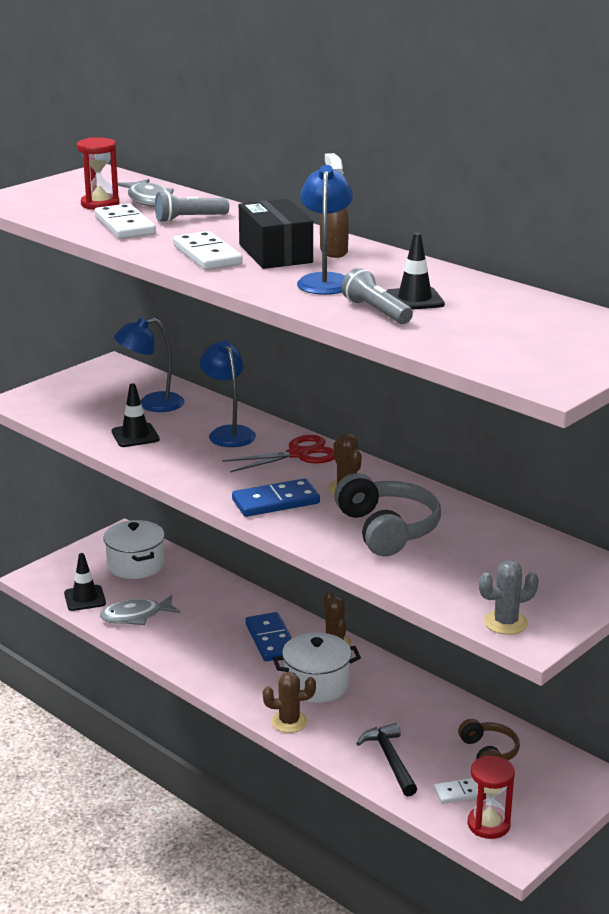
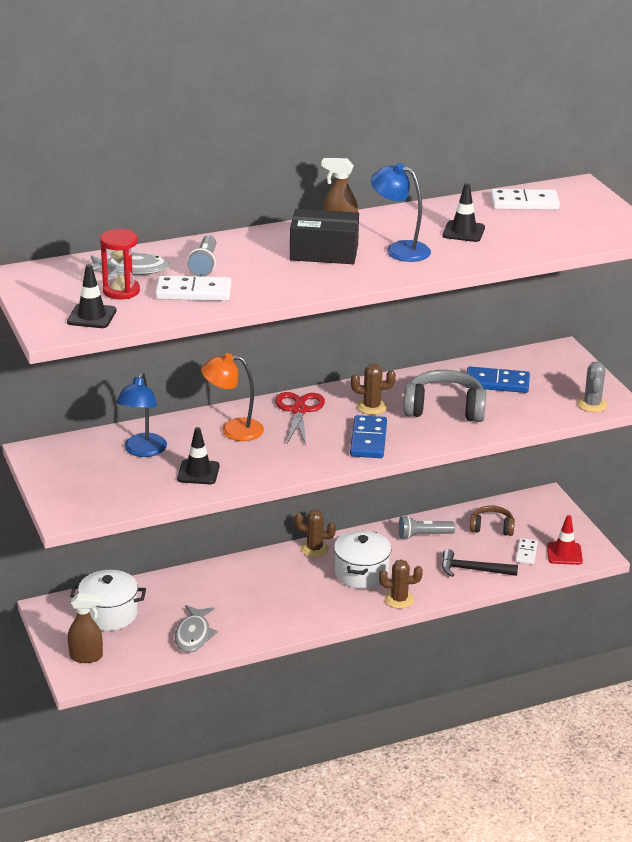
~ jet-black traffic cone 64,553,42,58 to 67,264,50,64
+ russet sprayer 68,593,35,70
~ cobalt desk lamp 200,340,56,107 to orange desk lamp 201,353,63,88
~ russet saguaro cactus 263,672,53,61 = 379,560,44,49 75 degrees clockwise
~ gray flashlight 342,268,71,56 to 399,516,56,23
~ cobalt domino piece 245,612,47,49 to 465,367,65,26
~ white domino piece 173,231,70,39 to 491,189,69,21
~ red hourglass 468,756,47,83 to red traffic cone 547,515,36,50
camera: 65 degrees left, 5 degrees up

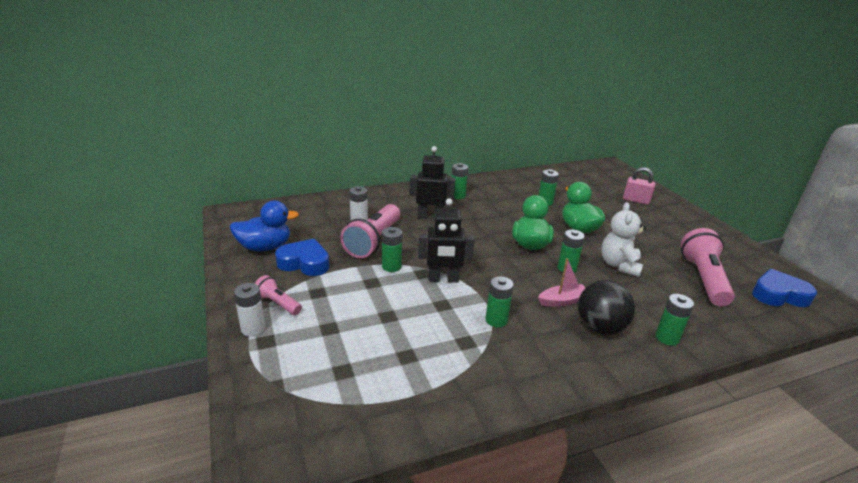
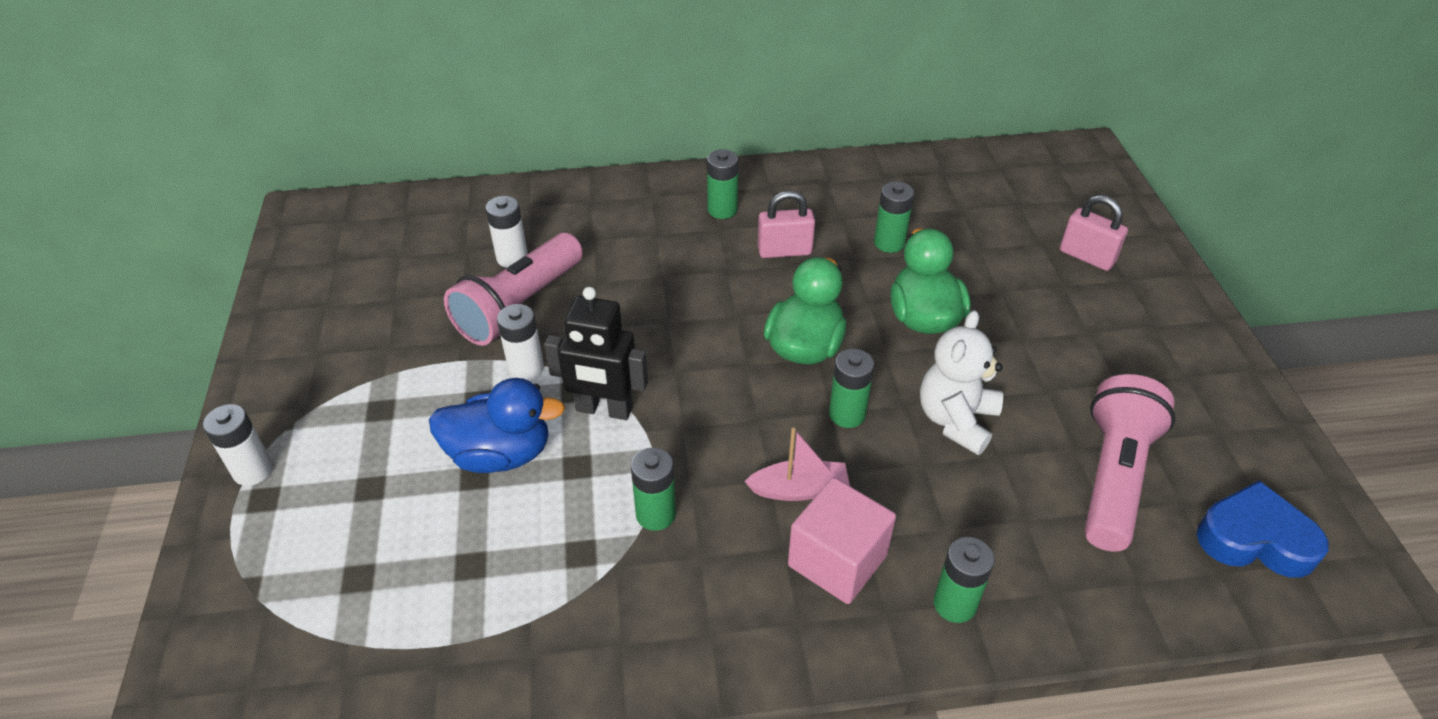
~ cobalt rubber duck 230,201,69,50 to 429,378,136,95
~ emerald battery 382,227,20,45 to white battery 497,304,47,77
+ pink small lock 758,191,57,67
~ jet-black play ball 578,280,57,55 to pink block 788,478,108,126
- pink flashlight 255,275,47,40
- cobalt heart 275,239,55,37
- jet-black robot 409,146,46,73
camera: 15 degrees right, 15 degrees up

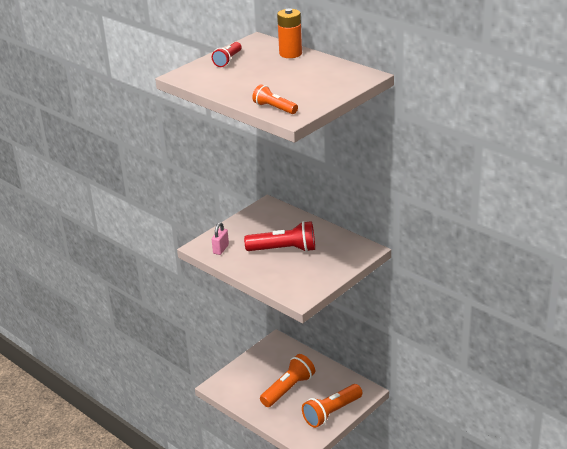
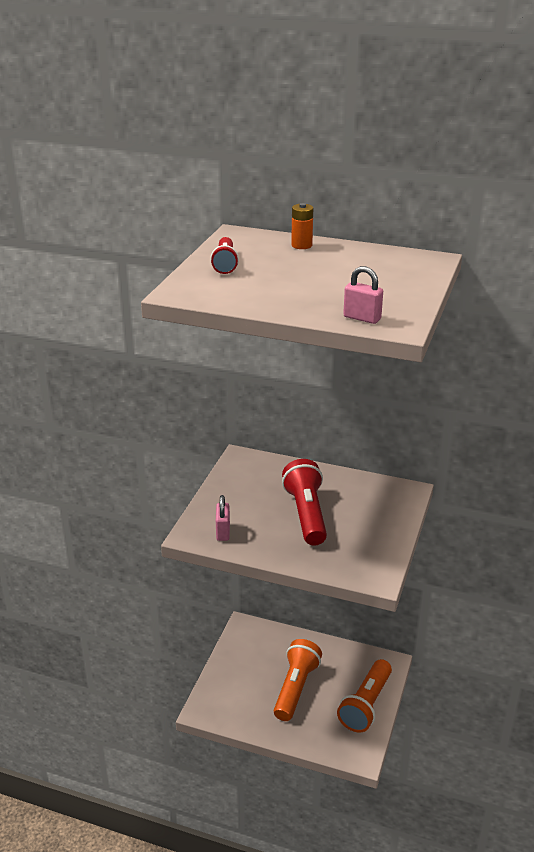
~ red flashlight 244,221,71,31 = 282,459,45,86 75 degrees counterclockwise
~ orange battery 277,8,25,50 = 291,203,22,46 x0.66
~ orange flashlight 252,84,46,30 to pink small lock 343,266,40,58
camera: 25 degrees left, 0 degrees up

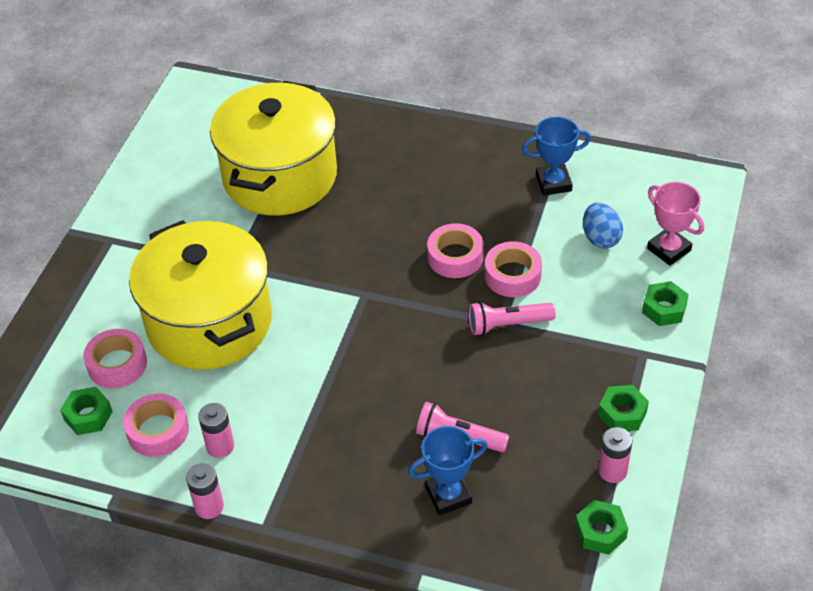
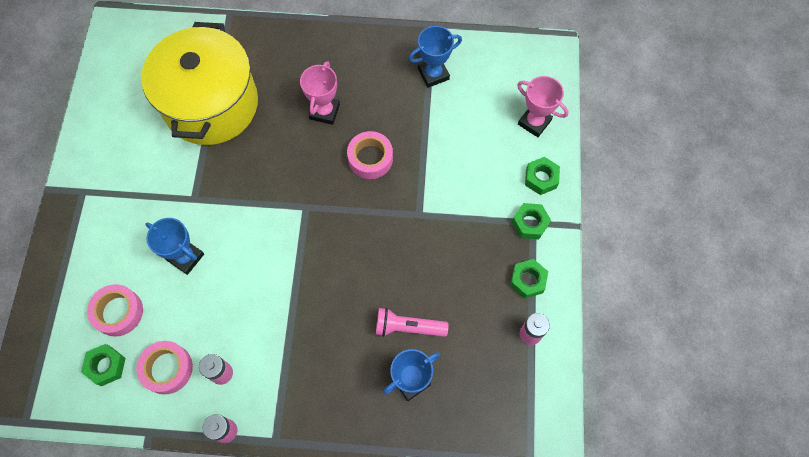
~ yellow pot 129,220,143,150 to cobalt award cup 145,218,59,57
+ pink award cup 300,61,40,64
~ emerald hexagon nut 575,500,53,55 to 512,203,39,36
- pink flashlight 469,302,87,34
- pink roll of tape 485,241,57,56
- cobalt egg shape 583,202,40,47
camera: 15 degrees left, 20 degrees up

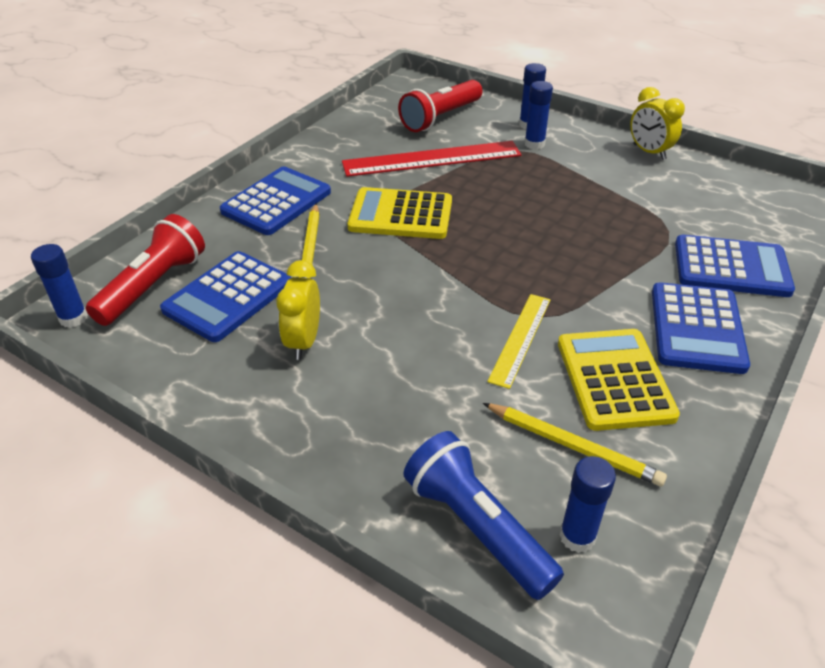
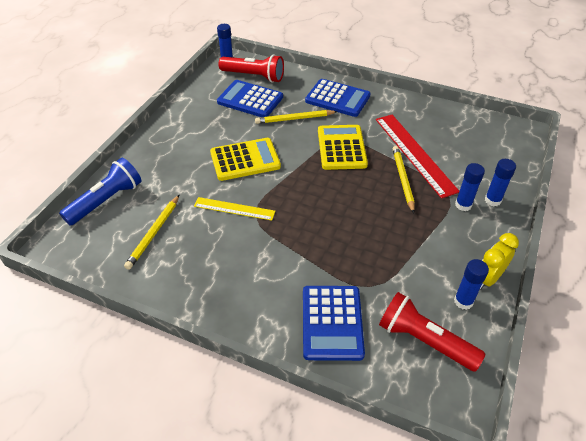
~ yellow adding machine 558,329,122,102 to 210,138,71,43
~ red flashlight 398,80,85,52 to 379,292,106,80
+ yellow pencil 393,146,22,67
~ cobalt glue stick 559,456,57,97 to 454,259,35,51
- yellow alarm clock 276,260,44,100
- cobalt adding machine 652,282,98,92
camera: 80 degrees right, 5 degrees up

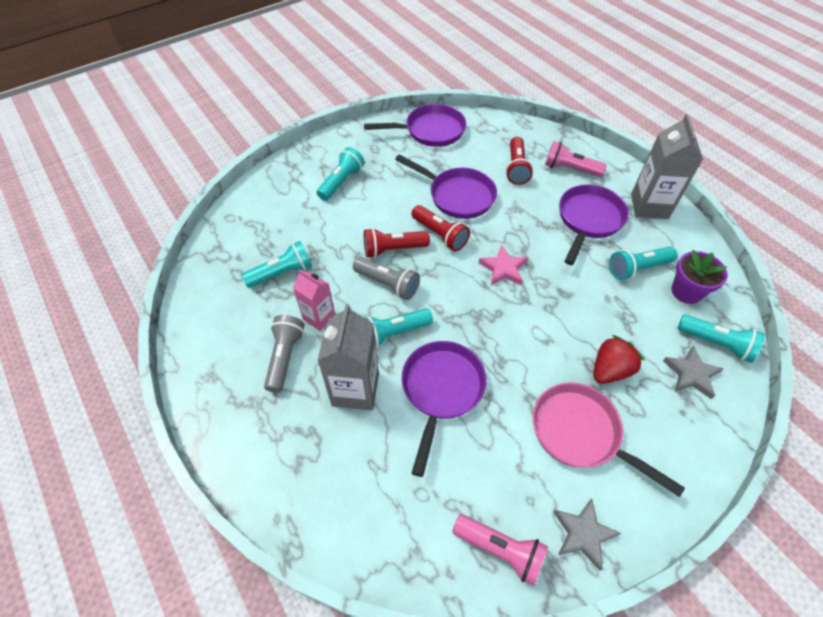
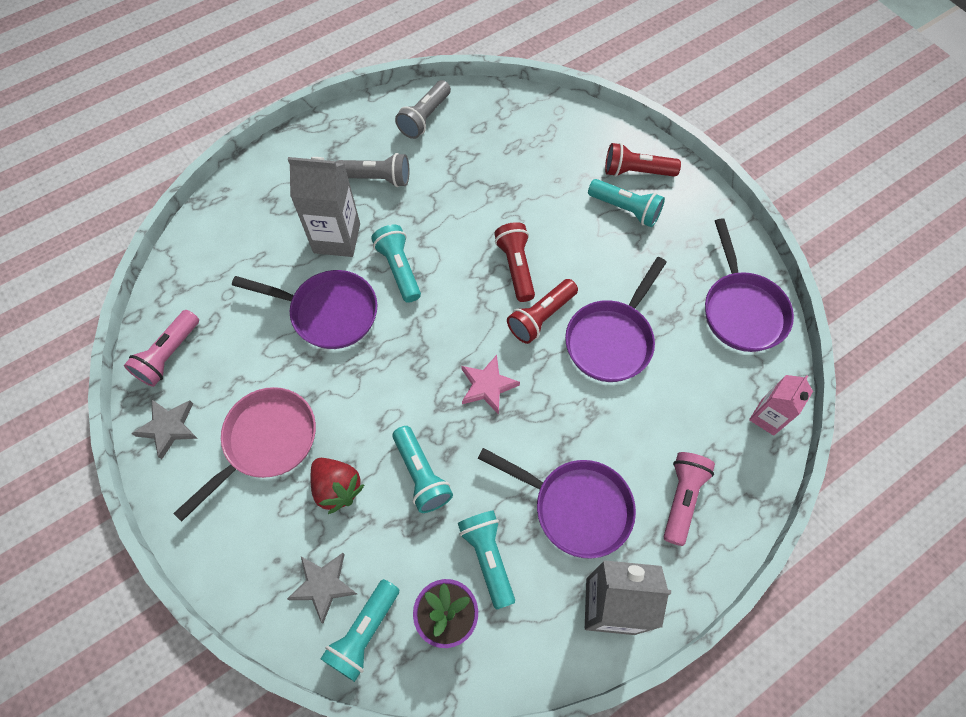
~ turquoise flashlight 242,241,70,47 to 392,426,61,87
~ gray flashlight 353,257,67,43 to 395,80,56,59
~ red flashlight 506,137,27,48 to 605,143,76,34
~ pink juice carton 293,269,42,62 to 749,375,64,61
camera: 90 degrees right, 10 degrees up

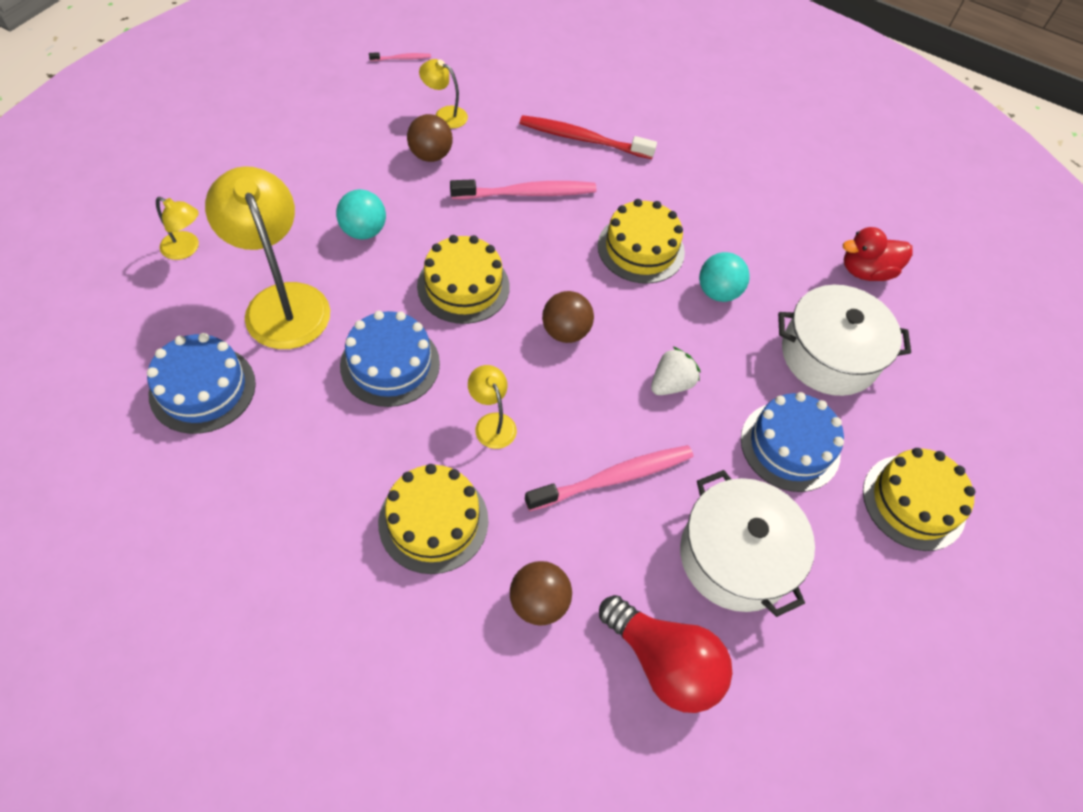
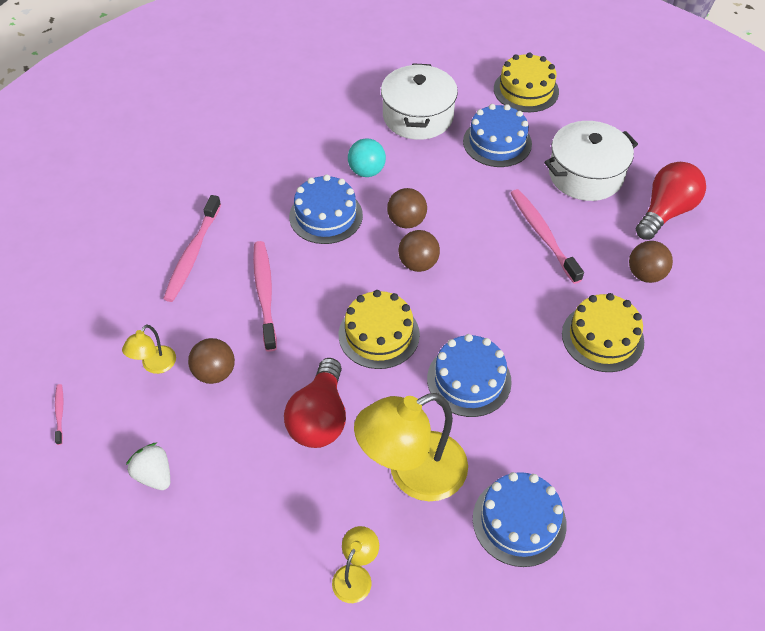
~ white strawberry 651,347,50,48 to 126,443,44,47
~ red dental brush 520,115,137,44 to pink dental brush 163,195,58,107
~ turquoise play ball 336,189,50,50 to red bulb 284,358,62,90
~ yellow layer cake 598,199,87,85 to cobalt layer cake 289,174,74,70
+ russet play ball 387,188,40,40
- yellow desk lamp 468,365,49,84
- red rubber duck 843,227,70,54
camera: 85 degrees left, 5 degrees down

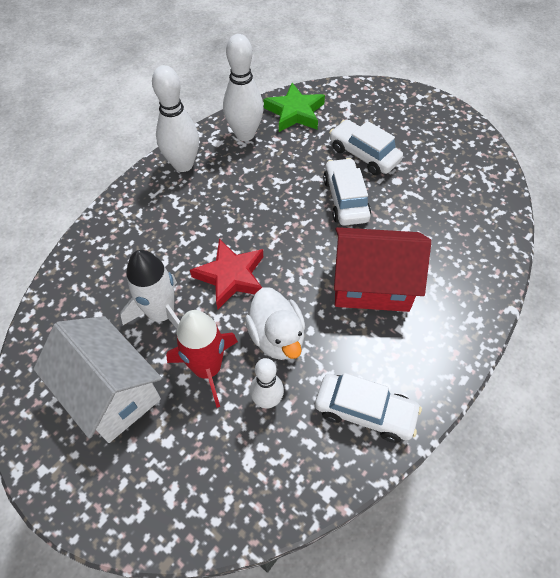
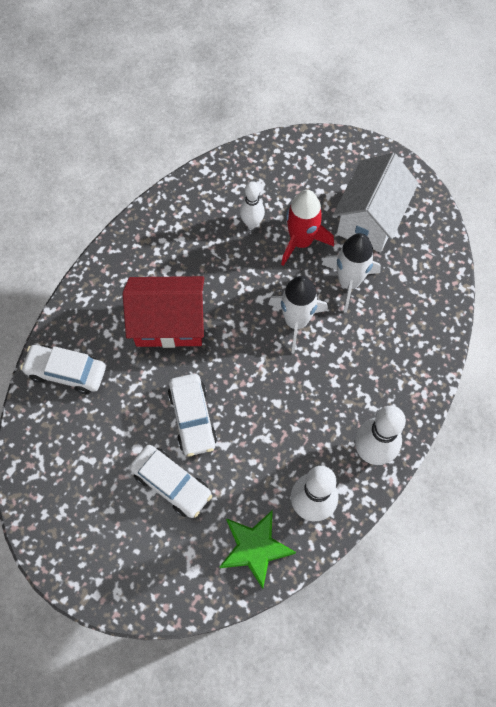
~ white car 315,373,107,70 to 20,345,86,49
~ red star 190,239,73,70 to white rocket 268,276,60,77
~ white house 33,316,129,127 = 333,153,85,99 75 degrees clockwise
- white rubber duck 245,287,60,73
camera: 175 degrees right, 10 degrees up

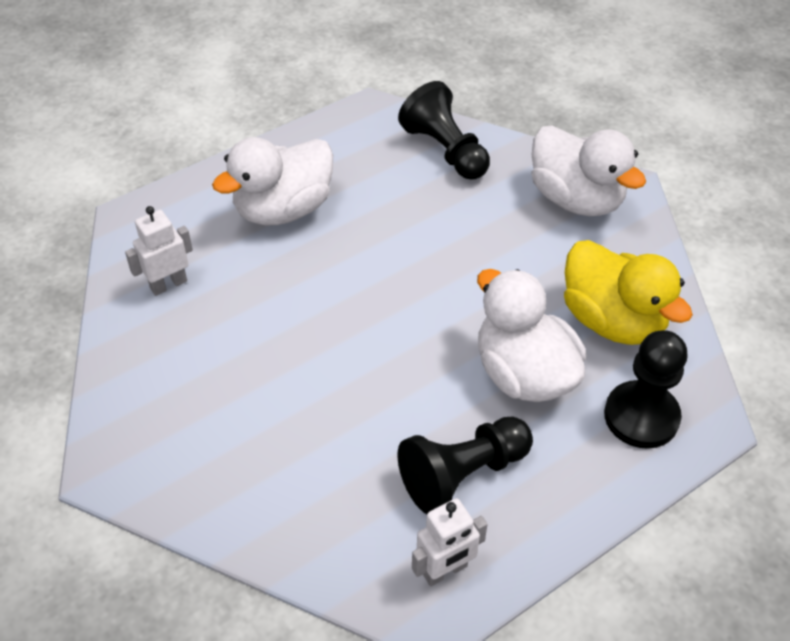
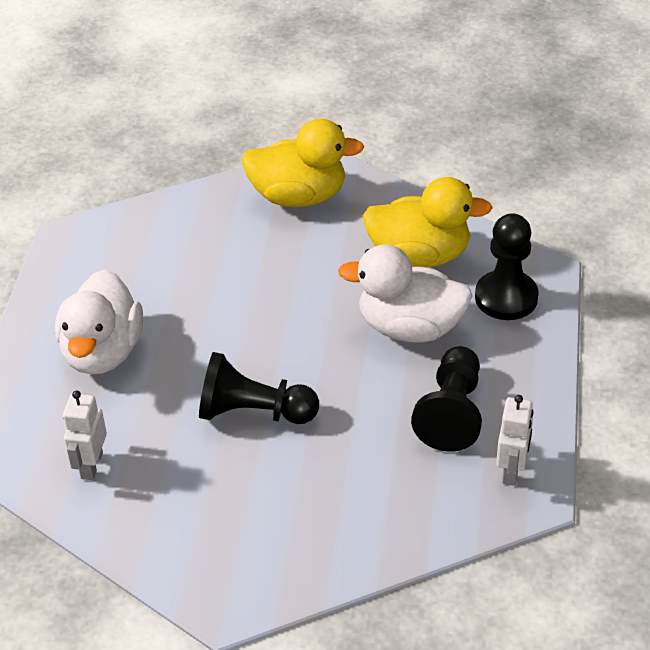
~ jet-black game pawn 398,81,92,99 to 199,352,120,72
~ white rubber duck 531,125,115,91 to yellow rubber duck 241,118,123,89
camera: 45 degrees left, 5 degrees down

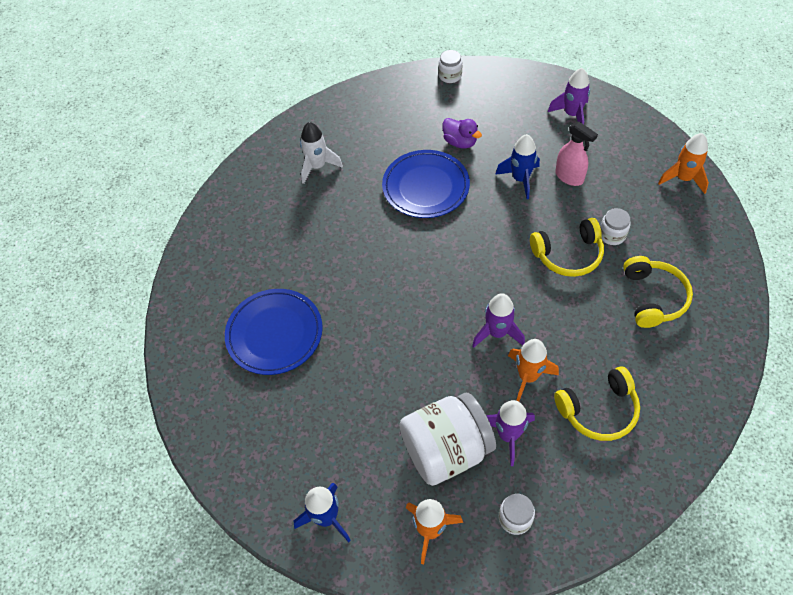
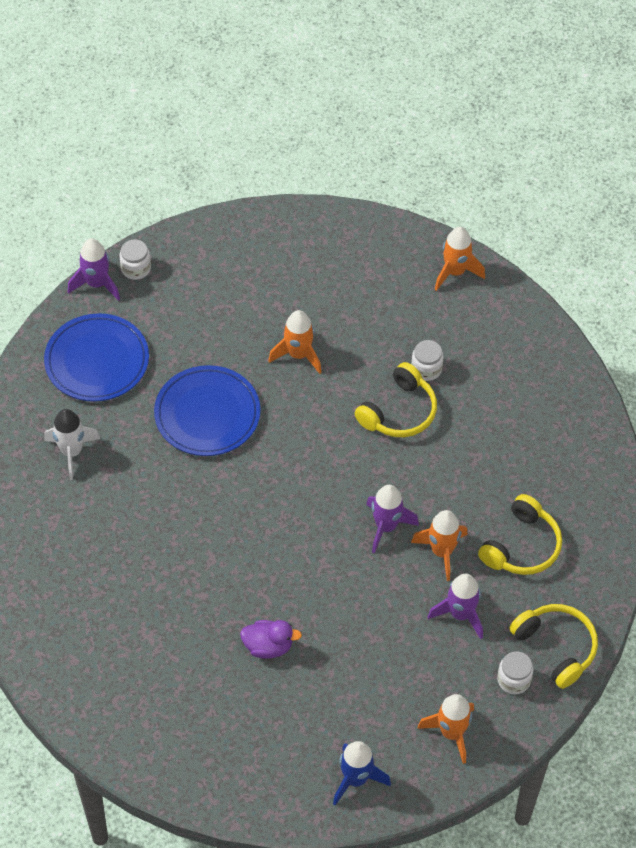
~ cobalt plate 225,289,98,86 to 44,313,105,89
~ royal purple rocket 548,68,42,56 to 68,239,52,62
~ royal purple rubber duck 442,118,40,31 to 240,620,62,39
~ cobalt rocket 495,134,45,65 to orange rocket 268,310,54,64
~ yellow headphones 623,256,70,72 to 509,604,89,85
- white jar 399,393,97,93
- pink sprayer 555,122,43,64
camera: 40 degrees left, 0 degrees up

